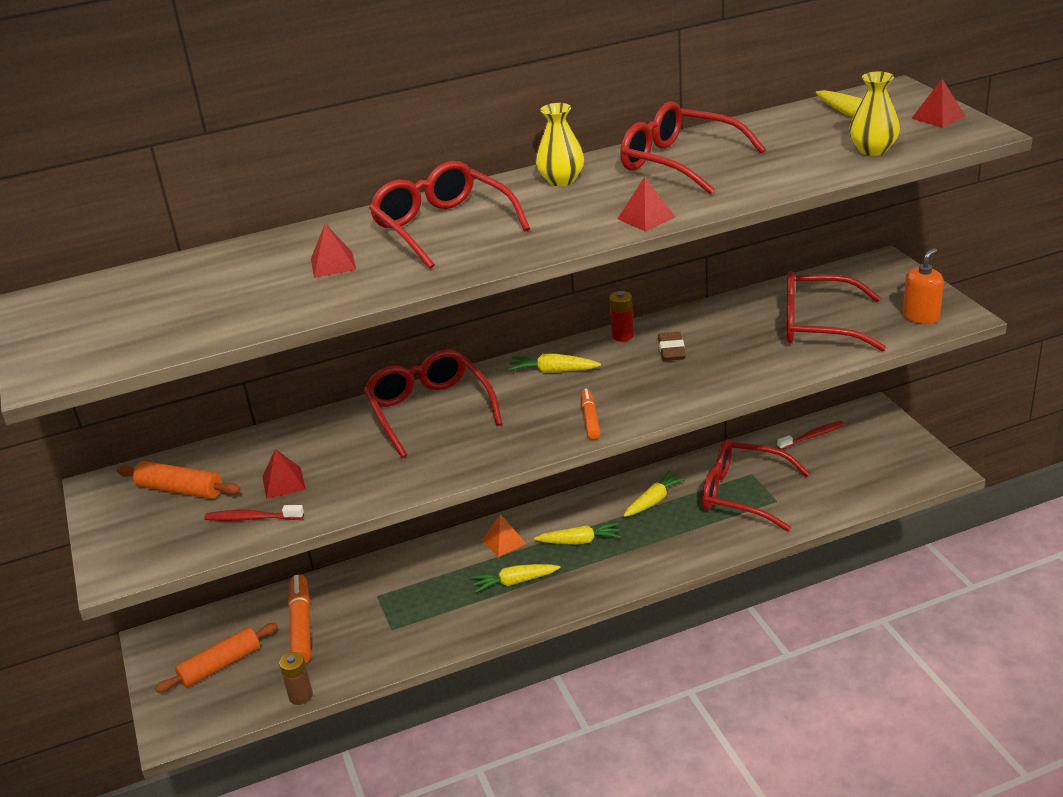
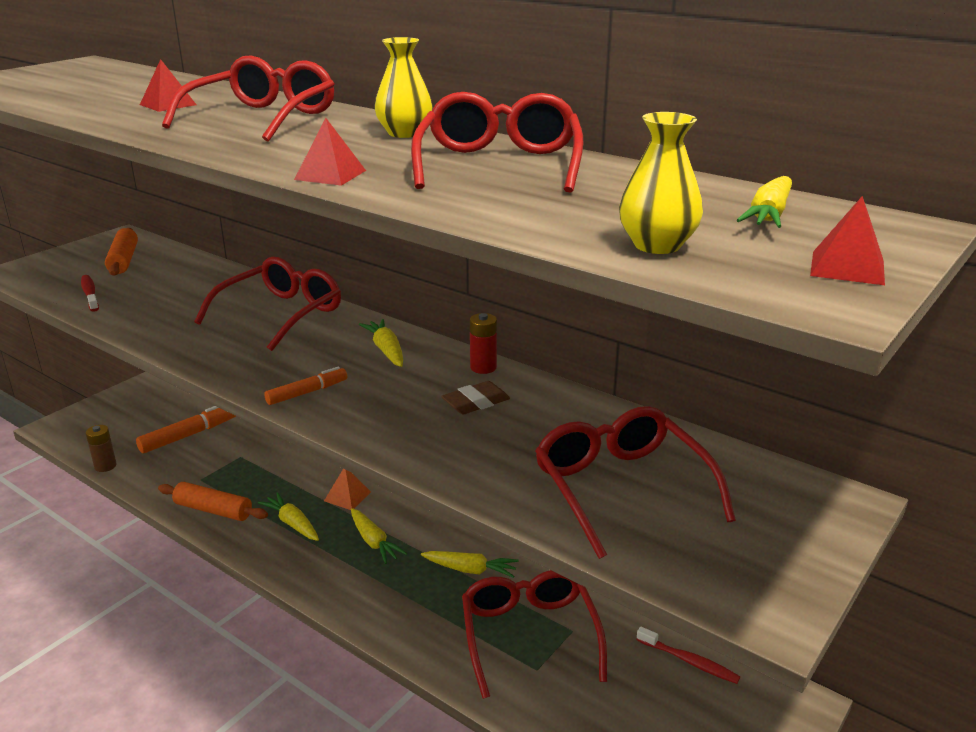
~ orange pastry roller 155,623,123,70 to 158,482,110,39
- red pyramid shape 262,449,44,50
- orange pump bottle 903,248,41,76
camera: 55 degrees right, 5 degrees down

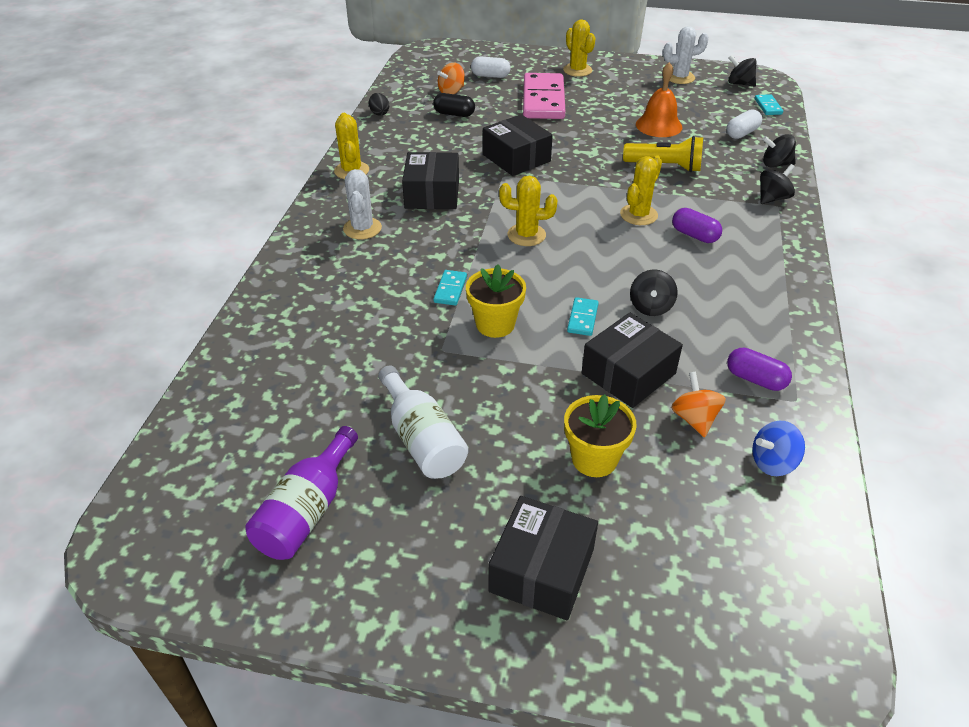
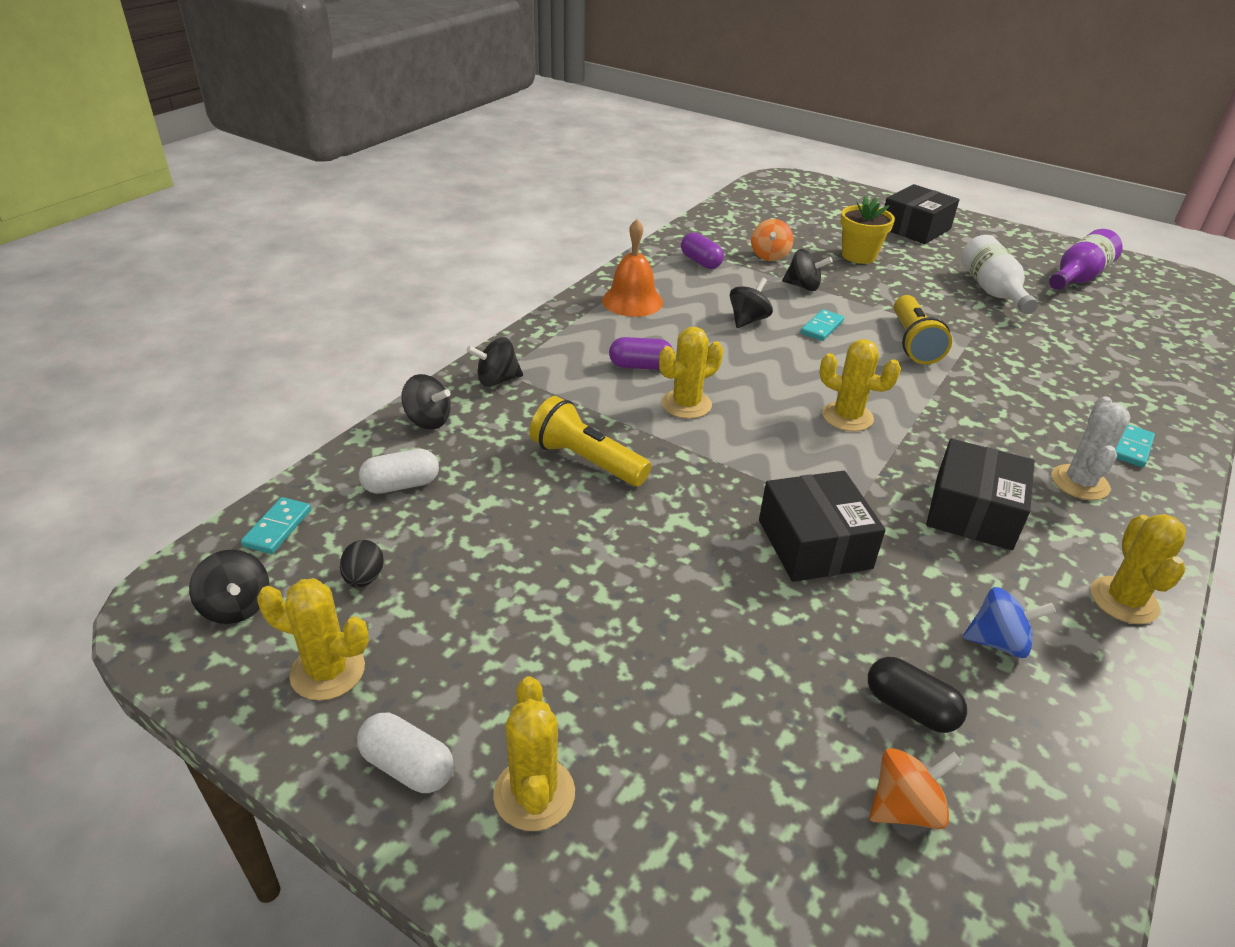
~ white saguaro cactus 663,26,46,58 to yellow saguaro cactus 257,578,112,123
~ jet-black egg shape 369,93,20,23 to 340,540,44,47
~ white pill 471,57,39,21 to 357,713,97,80
~ orange bell 636,62,46,75 to 602,219,61,98
~ royal purple pill 672,208,50,35 = 609,337,64,33 60 degrees counterclockwise
~ jet-black package 582,312,101,96 to jet-black toy top 782,249,51,42
~ yellow plant pot 466,264,60,74 to yellow flashlight 894,295,58,69
~ cobalt toy top 752,421,53,55 to 963,587,93,71
~ turquoise domino piece 433,270,34,36 to 1115,424,40,43
- pink domino piece 523,73,42,46
camera: 160 degrees left, 5 degrees down

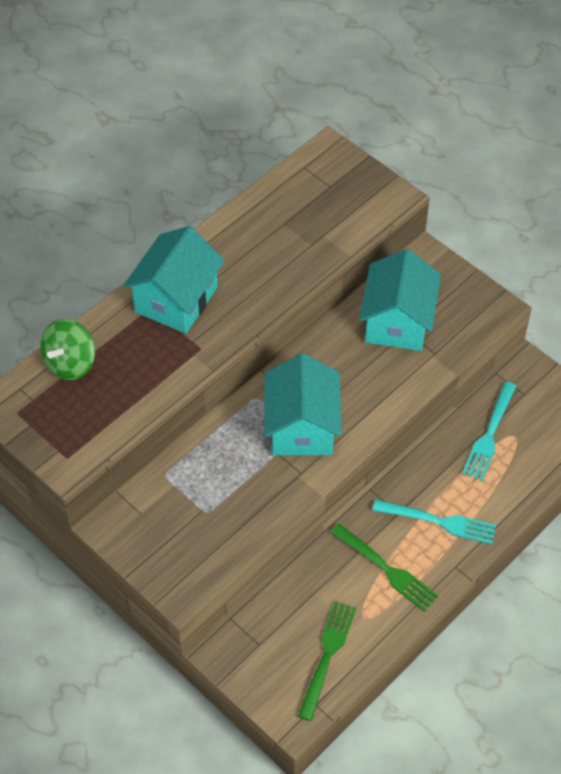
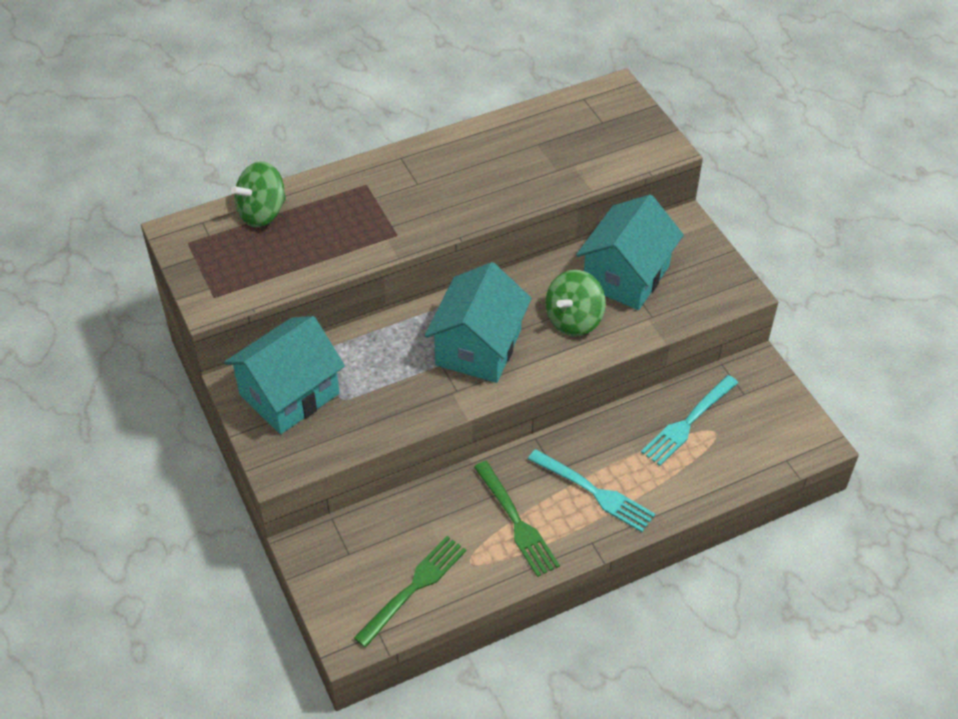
~ turquoise house 123,226,102,108 to 224,316,121,118
+ emerald toy top 545,270,61,66
camera: 20 degrees right, 5 degrees down

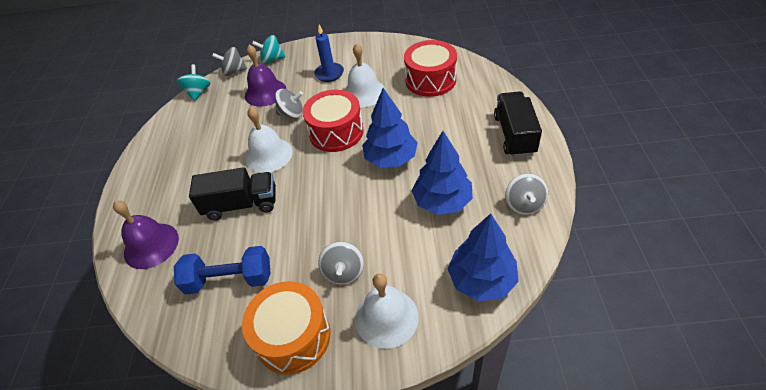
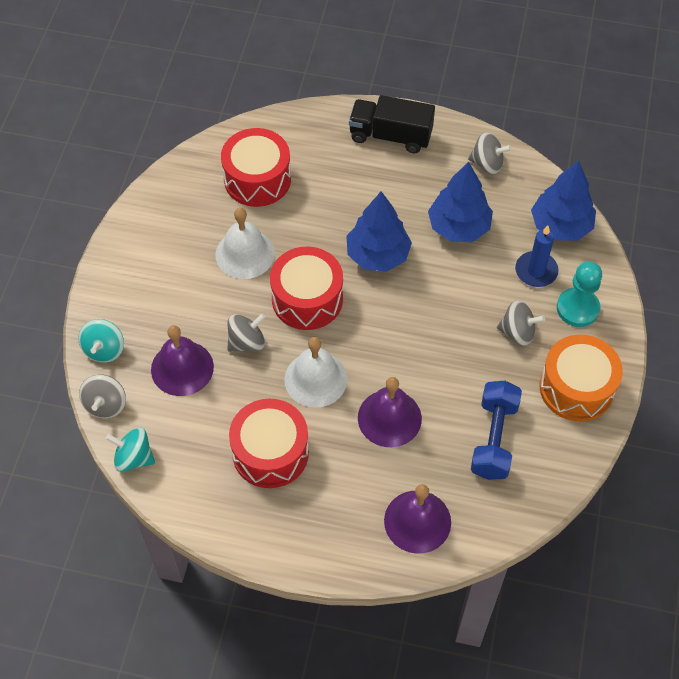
~ gray toy top 275,89,28,29 = 227,313,39,39 45 degrees clockwise
+ red snare drum 229,399,80,89
~ jet-black toy truck 189,167,87,54 to royal purple bell 358,377,64,70
~ cobalt wax candle 314,25,30,57 to 515,225,44,62
~ white bell 355,274,64,75 to turquoise game pawn 557,261,45,66
camera: 80 degrees left, 10 degrees up

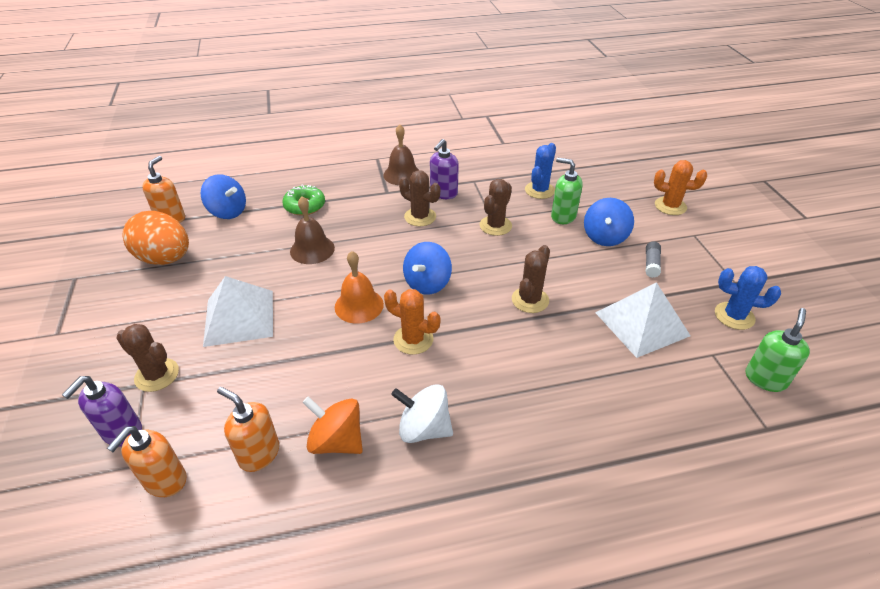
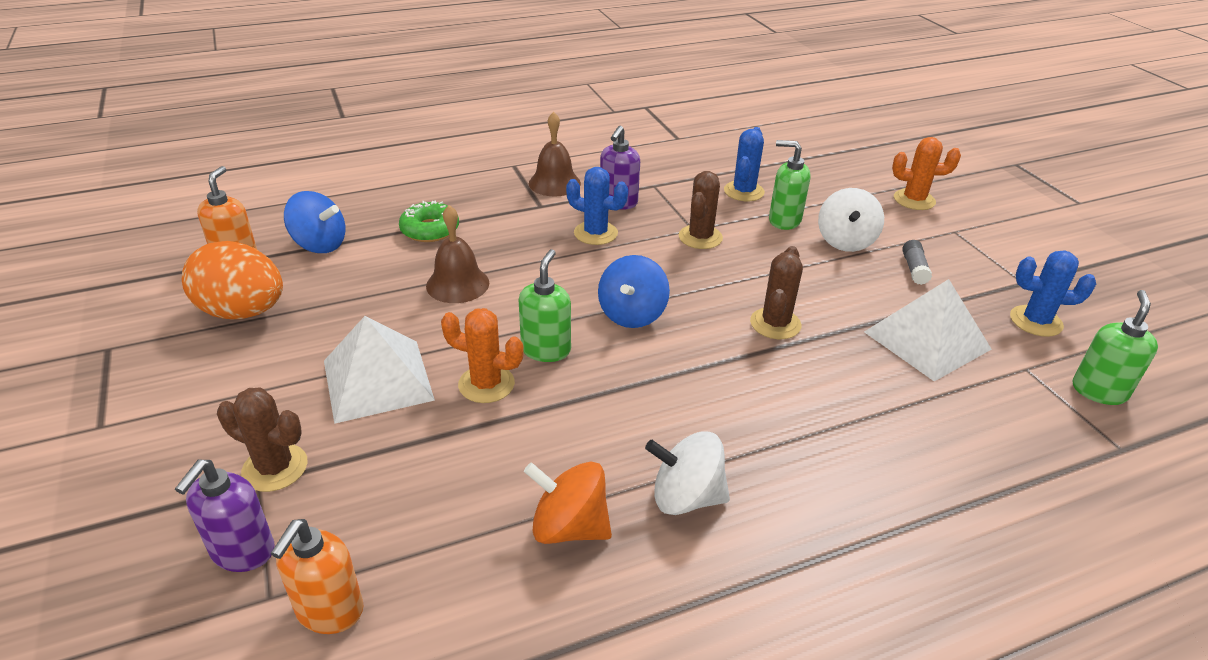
~ orange saguaro cactus 384,289,56,66 to 441,308,83,95
~ orange bell 335,251,49,72 to emerald pump bottle 519,249,52,113
~ russet saguaro cactus 399,170,41,56 to cobalt saguaro cactus 566,167,62,78
~ cobalt toy top 584,198,50,48 to white toy top 818,188,66,64
- orange pump bottle 217,387,62,85
camera: 10 degrees left, 5 degrees down

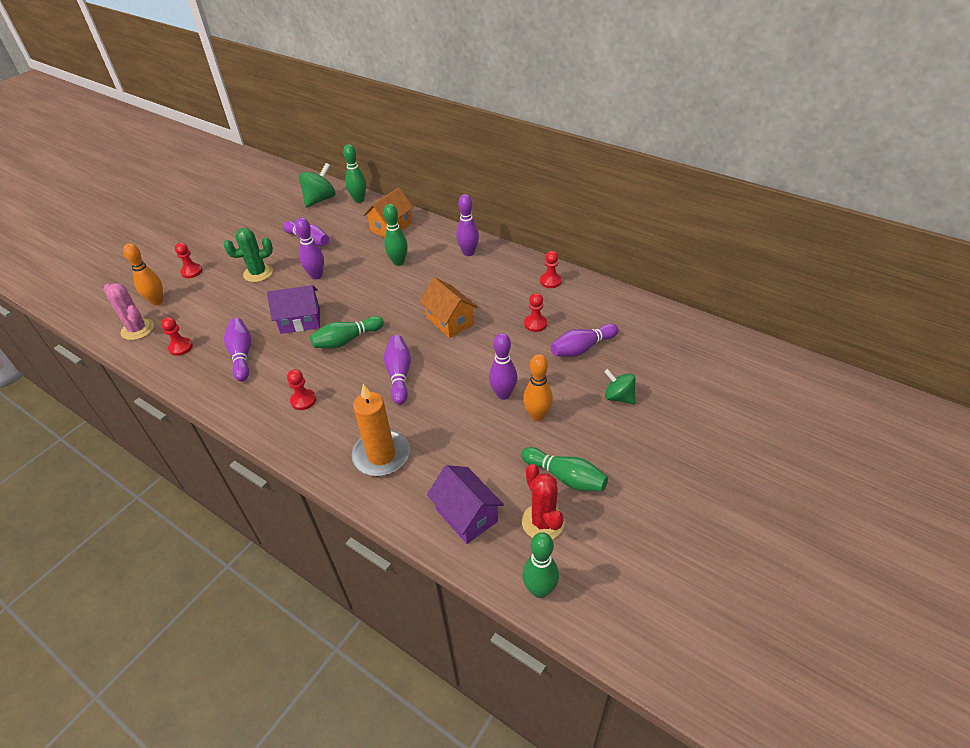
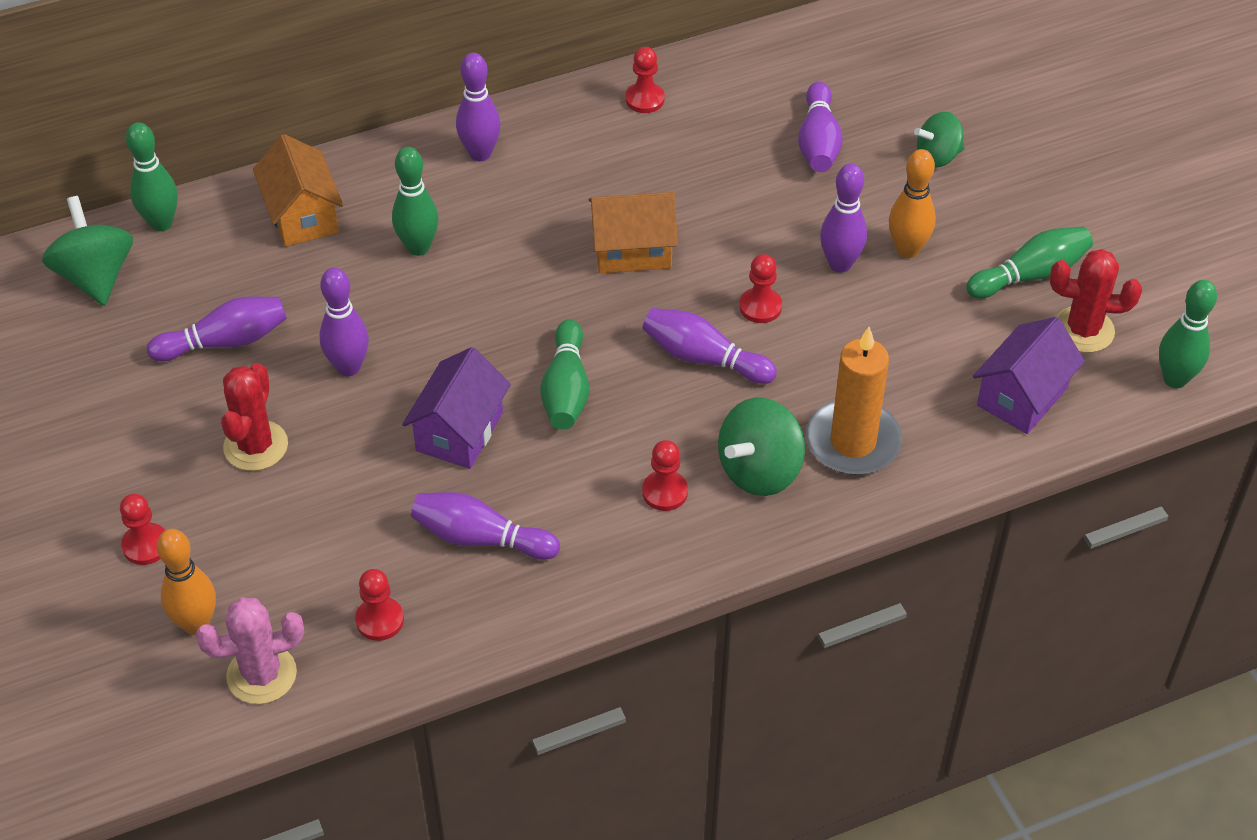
~ emerald saguaro cactus 223,228,50,54 to red saguaro cactus 221,363,67,108
+ emerald toy top 718,398,87,98
~ red game pawn 524,293,23,39 to 739,254,43,69
~ royal purple house 427,465,77,79 = 973,317,112,117 45 degrees counterclockwise
camera: 60 degrees left, 5 degrees up

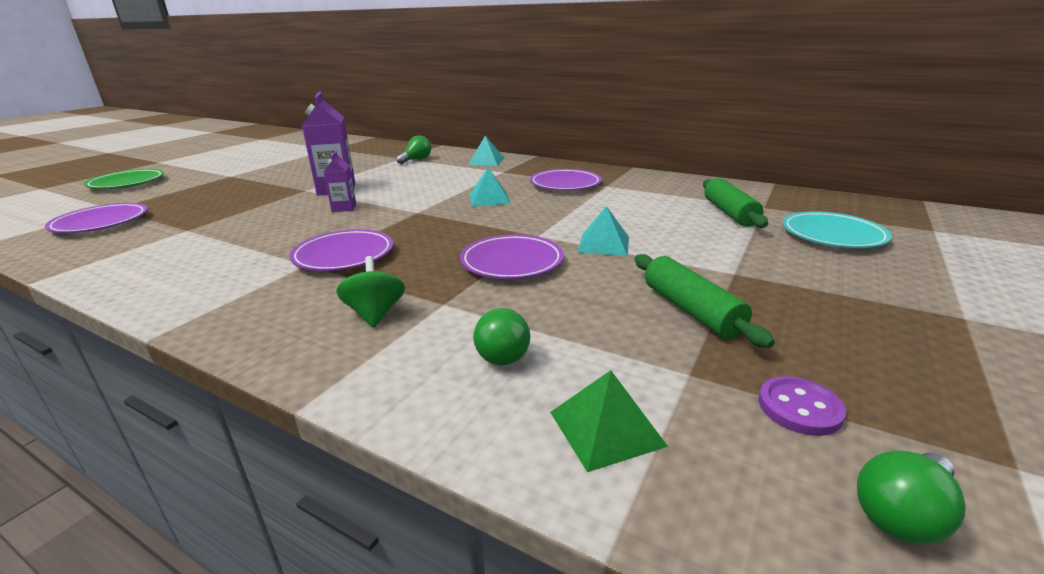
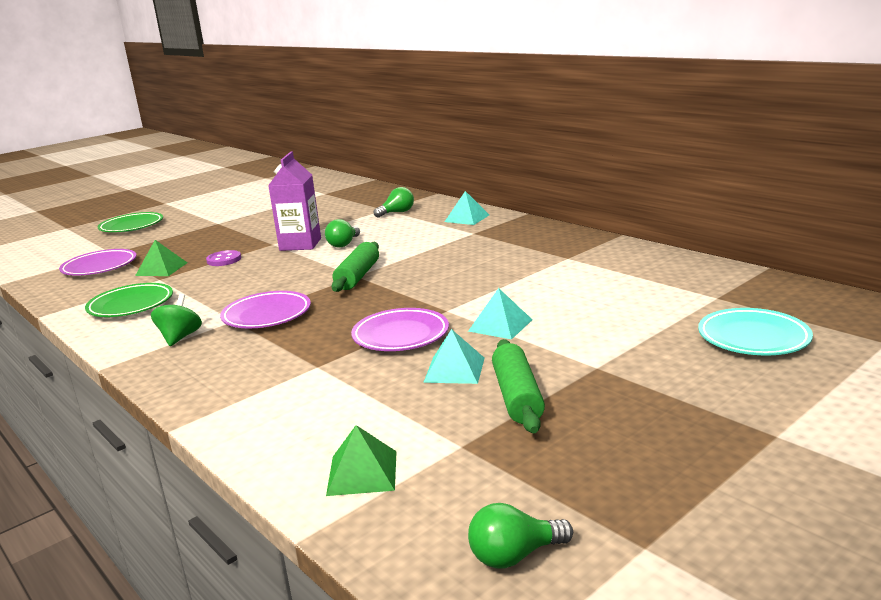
+ emerald plate 85,283,88,34
+ emerald pyramid shape 135,240,52,36
~ emerald toy top 336,256,69,72 to 151,294,51,52
~ royal purple button 759,376,87,60 to 206,250,35,16
~ emerald bulb 473,308,58,57 to 325,219,35,28
~ emerald pastry roller 703,178,65,50 to 331,242,48,50
~ turquoise pyramid shape 470,168,41,39 to 423,329,62,55
- royal purple juice carton 324,151,32,61
- royal purple plate 530,169,72,22
camera: 20 degrees right, 5 degrees down

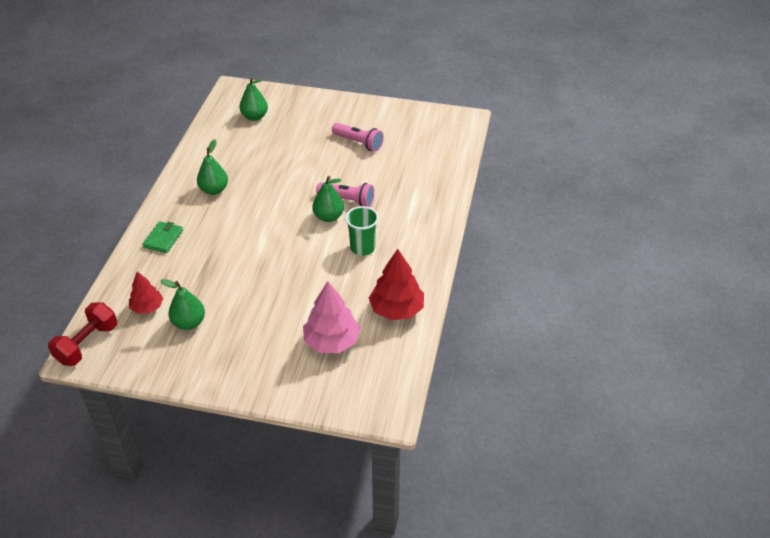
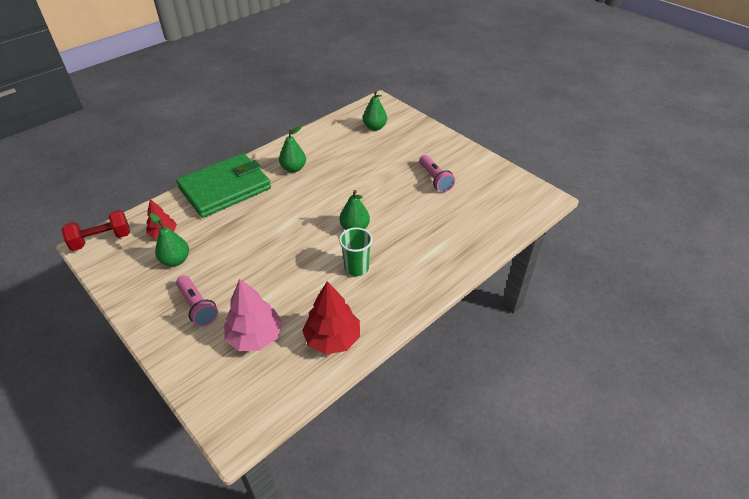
~ emerald wallet 143,221,40,32 = 176,153,95,65 x2.49
~ pink flashlight 316,182,58,25 to 176,276,42,51
camera: 35 degrees right, 0 degrees up

